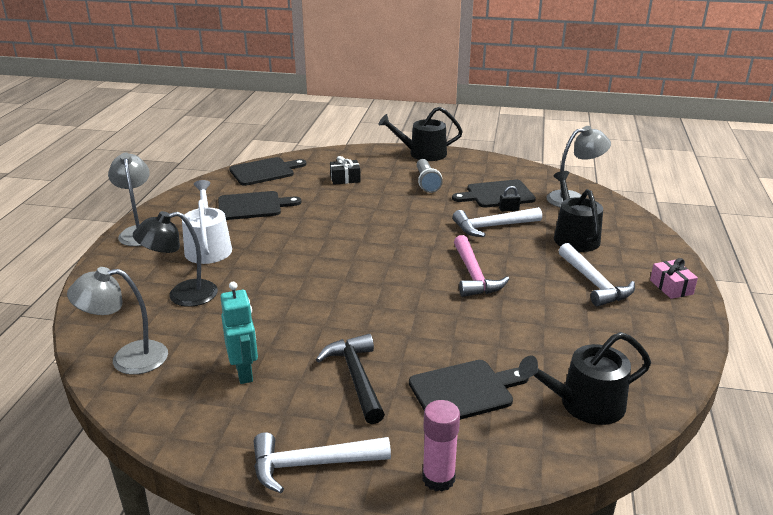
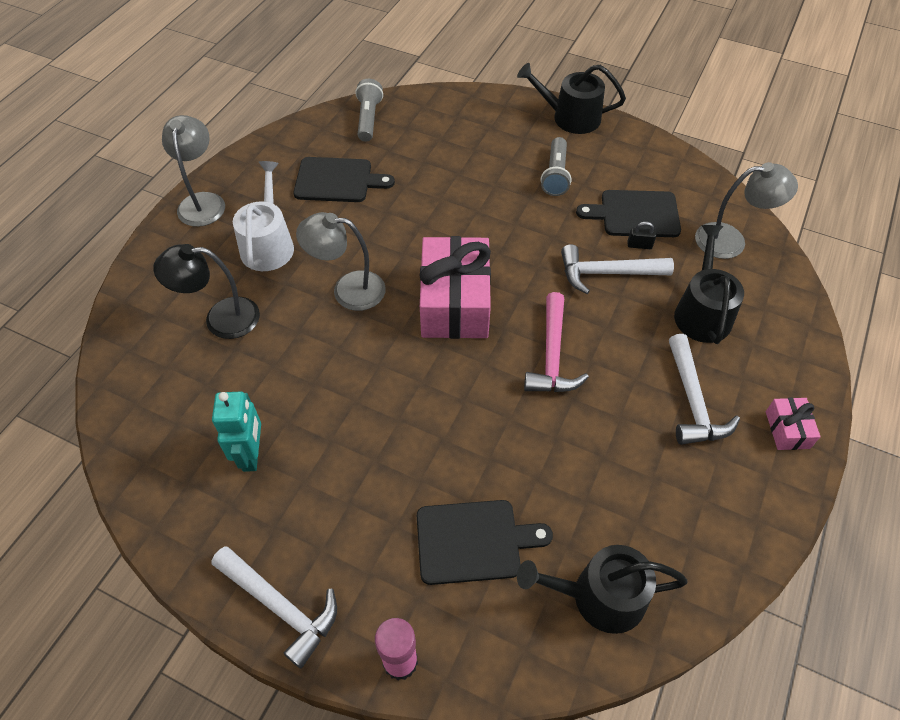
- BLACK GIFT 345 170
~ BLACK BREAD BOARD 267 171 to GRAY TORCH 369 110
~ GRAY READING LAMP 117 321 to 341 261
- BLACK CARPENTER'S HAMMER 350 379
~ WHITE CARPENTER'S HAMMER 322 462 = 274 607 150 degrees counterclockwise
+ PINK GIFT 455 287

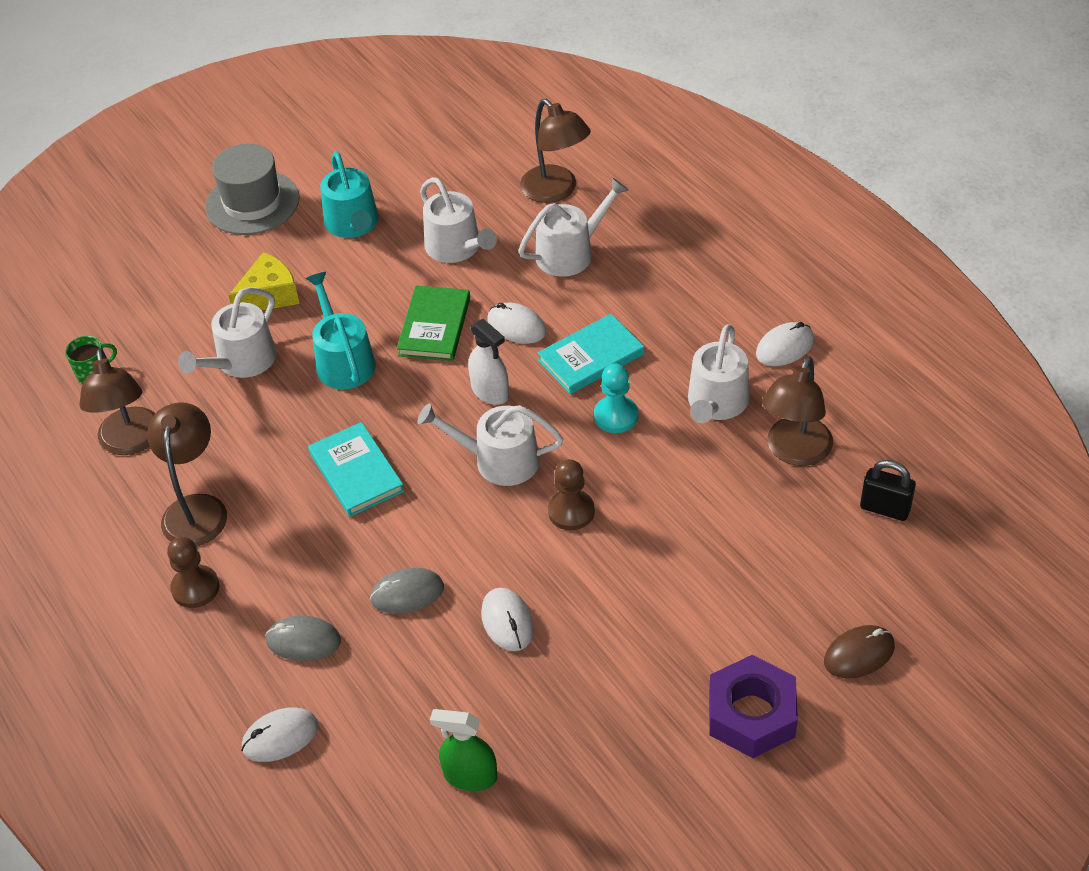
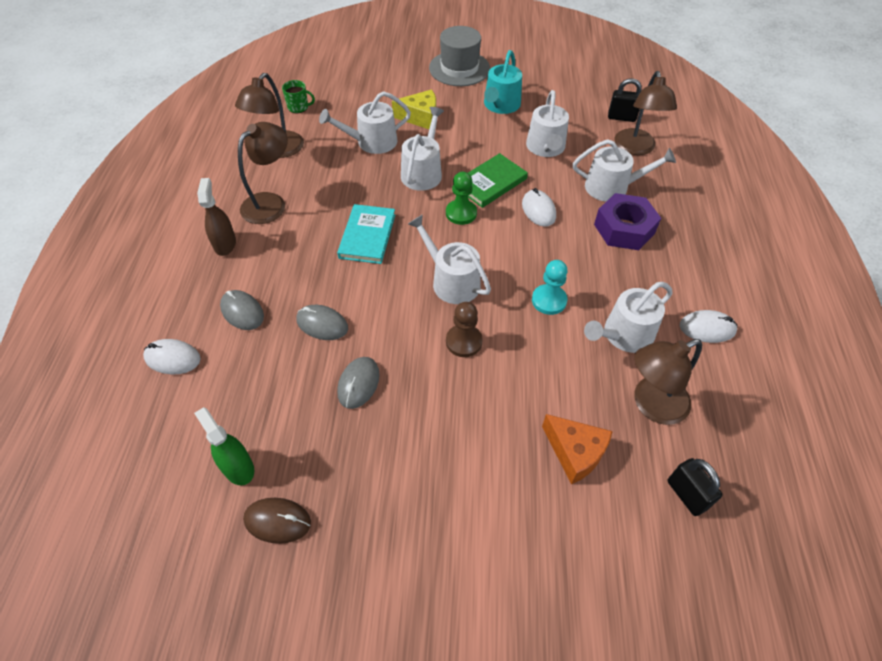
~ TEAL WATERING POT 340 330 to WHITE WATERING POT 422 149
- TEAL HARDCOVER 591 354
- WHITE SPRAY BOTTLE 488 362
~ DARK BROWN PAWN 193 572 to DARK BROWN SPRAY BOTTLE 216 217
~ WHITE MOUSE 507 619 to GRAY MOUSE 358 383
~ DARK BROWN MOUSE 859 652 to 277 521
~ PURPLE HEXAGON NUT 753 706 to 627 221
+ BLACK SMALL LOCK 625 100
+ EMERALD PAWN 461 198
+ ORANGE PIECE OF CHEESE 577 449

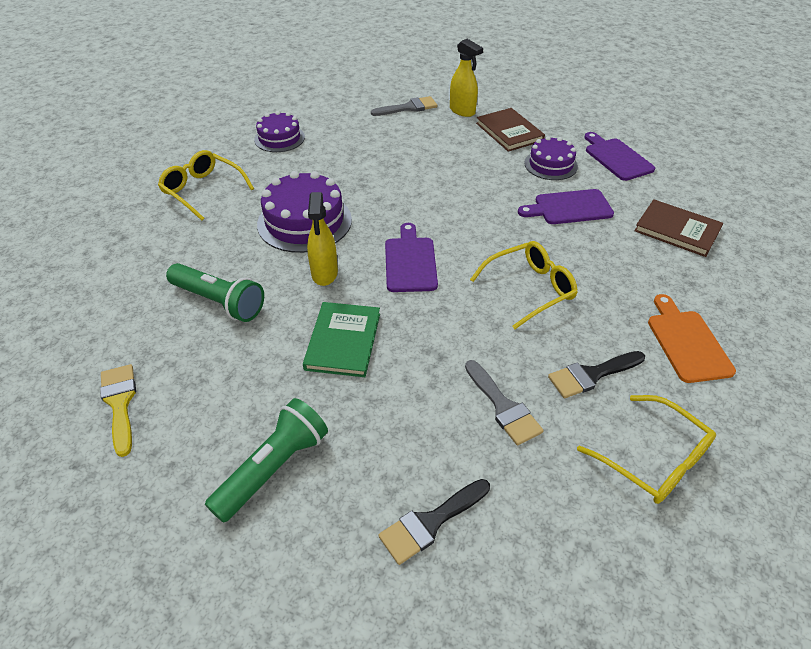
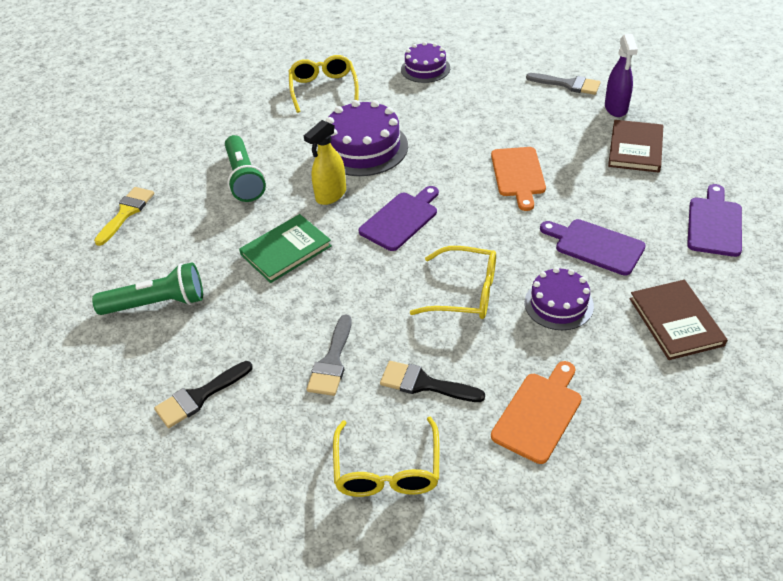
~ BRIGHT YELLOW SPRAY BOTTLE 466 78 to PURPLE SPRAY BOTTLE 621 75
~ PURPLE GATEAU 551 158 to 559 298
~ BLACK BRUSH 434 522 = 203 394 45 degrees counterclockwise
+ ORANGE BREAD BOARD 518 179

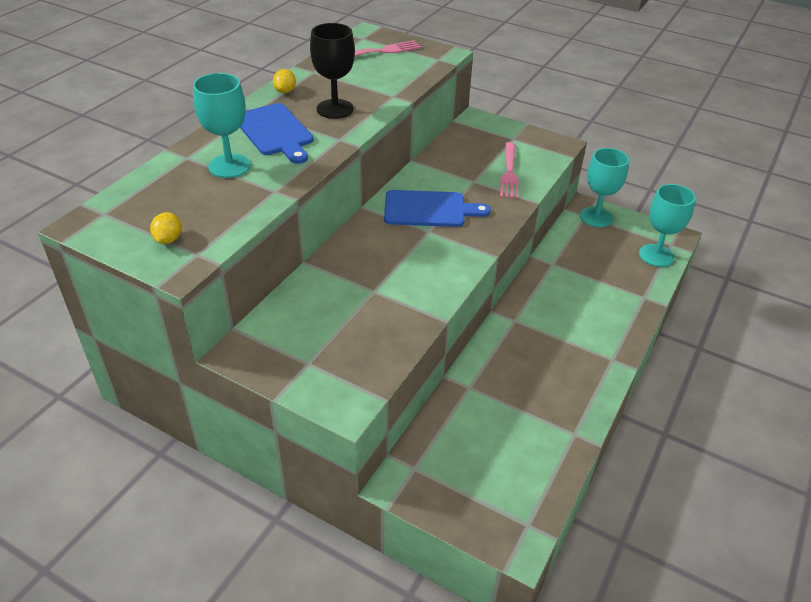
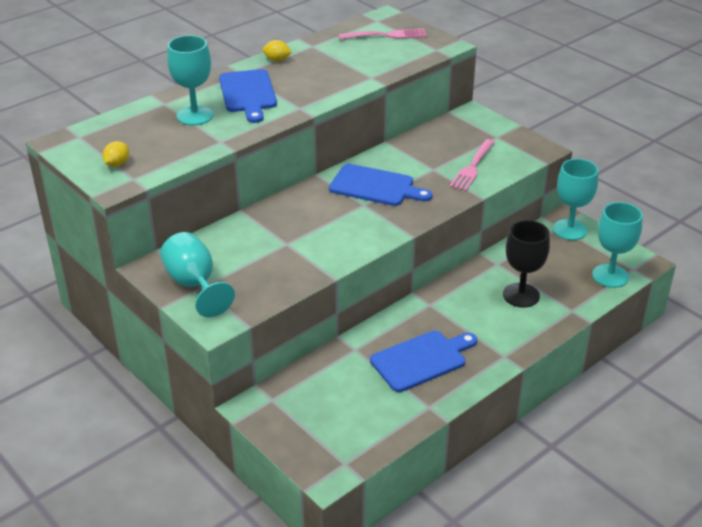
~ BLACK WINE GLASS 332 71 to 526 263
~ BRIGHT YELLOW CITRUS FRUIT 284 81 = 277 50 75 degrees clockwise
+ TEAL WINE GLASS 197 274
+ COBALT BREAD BOARD 423 361

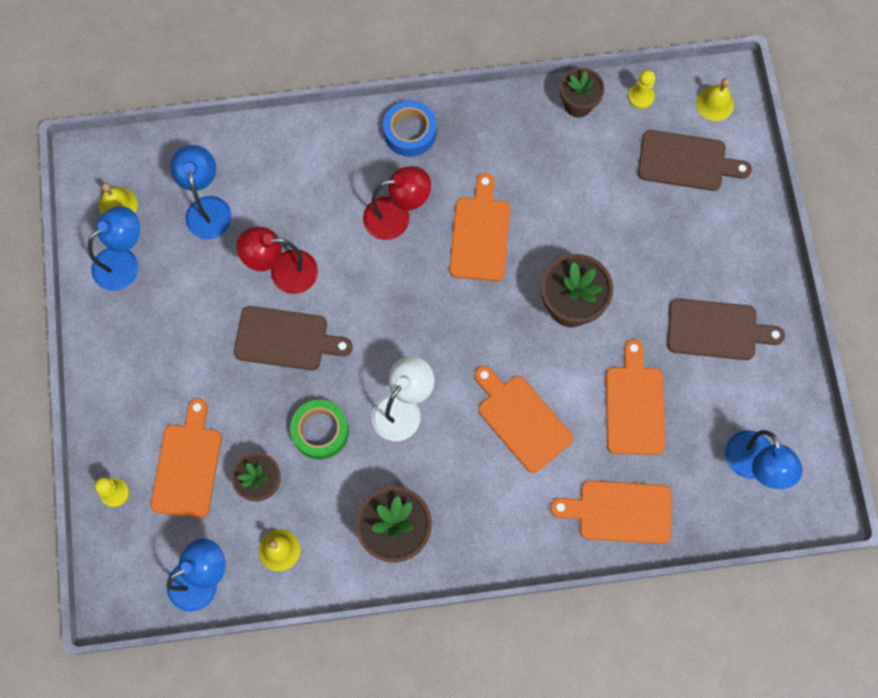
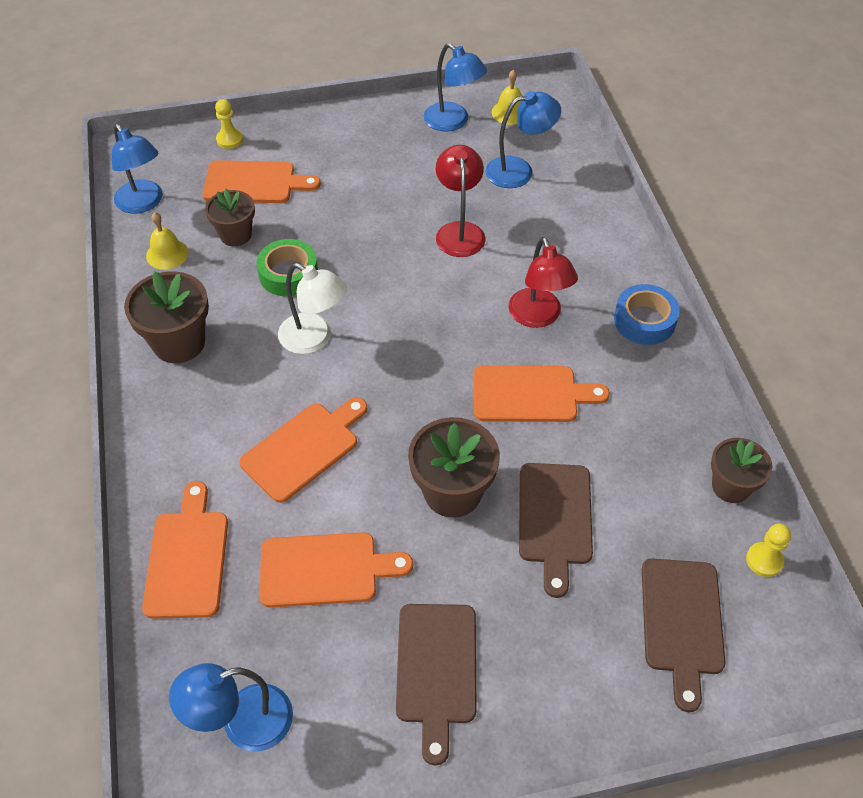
- BRIGHT YELLOW HAND BELL 715 99
~ DARK BROWN BREAD BOARD 293 338 to 556 530

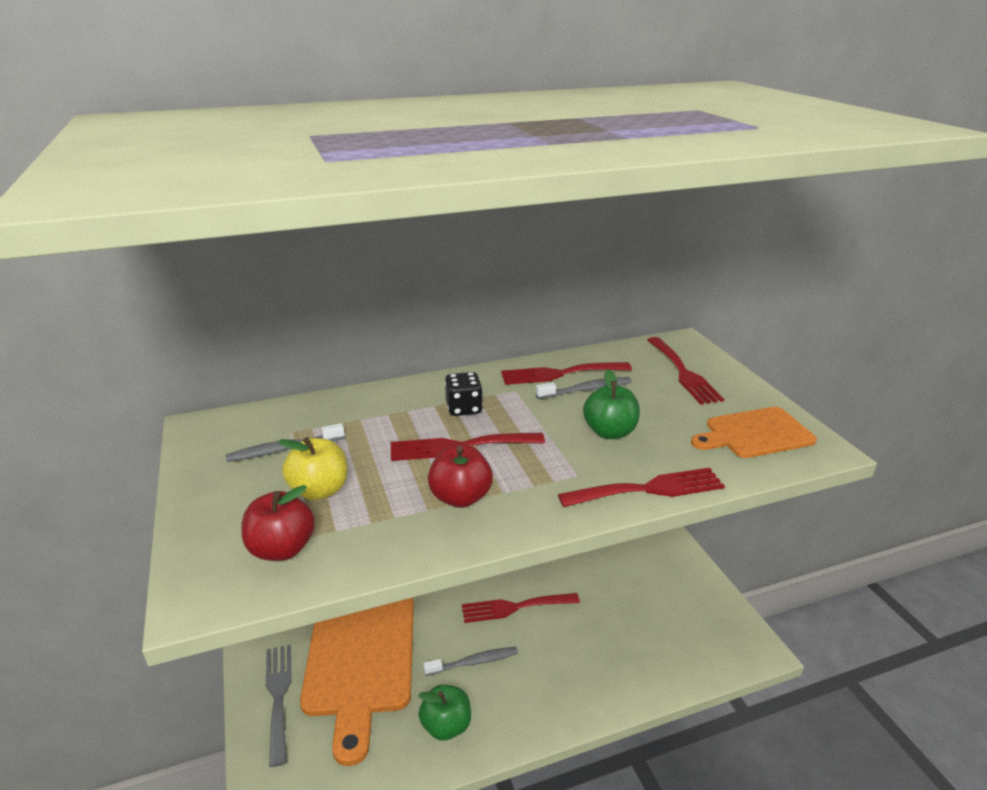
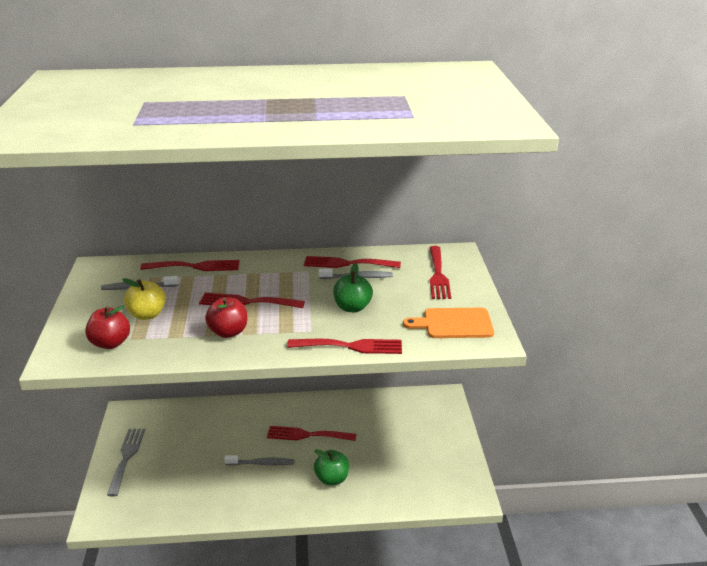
- BLACK DICE 464 394
- ORANGE BREAD BOARD 357 682
~ EMERALD APPLE FRUIT 444 713 to 331 467
+ SCARLET TABLE FORK 190 265

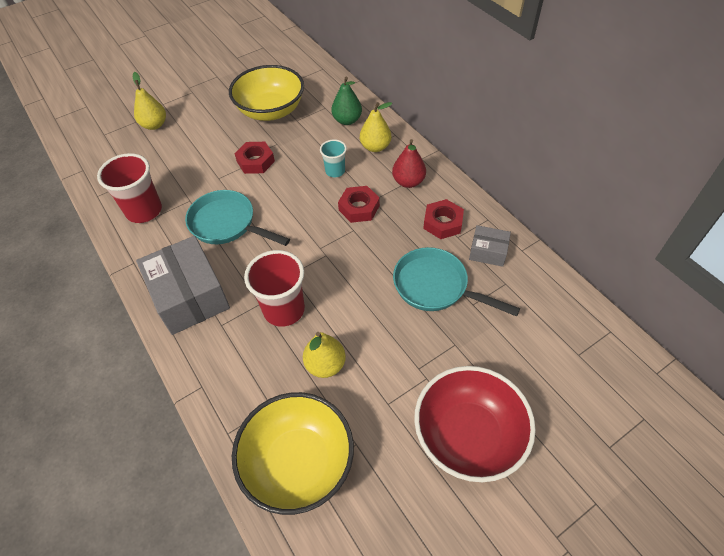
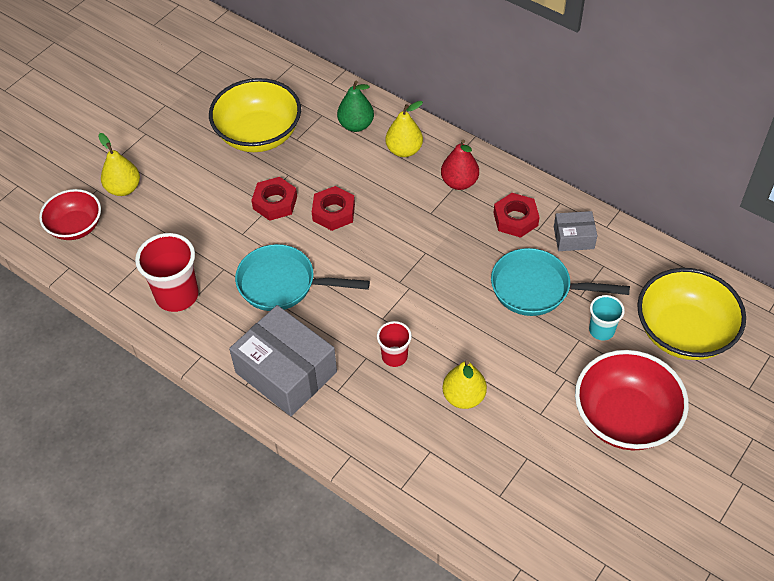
~ TEAL TUMBLER 333 158 to 607 318
~ SCARLET HEXAGON NUT 359 204 to 333 208
~ SCARLET TUMBLER 274 288 = 394 344 x0.57
~ BRIGHT YELLOW DEEP DISH 293 453 to 691 314
+ SCARLET DEEP DISH 70 214

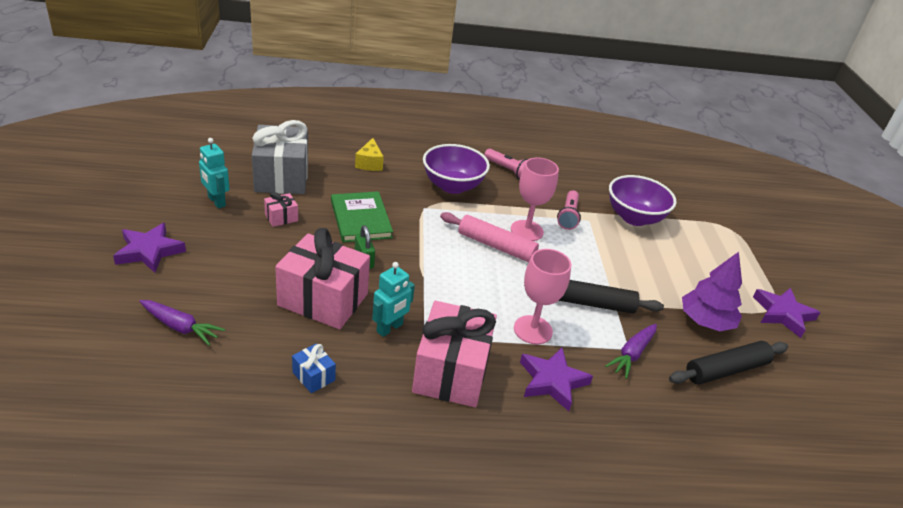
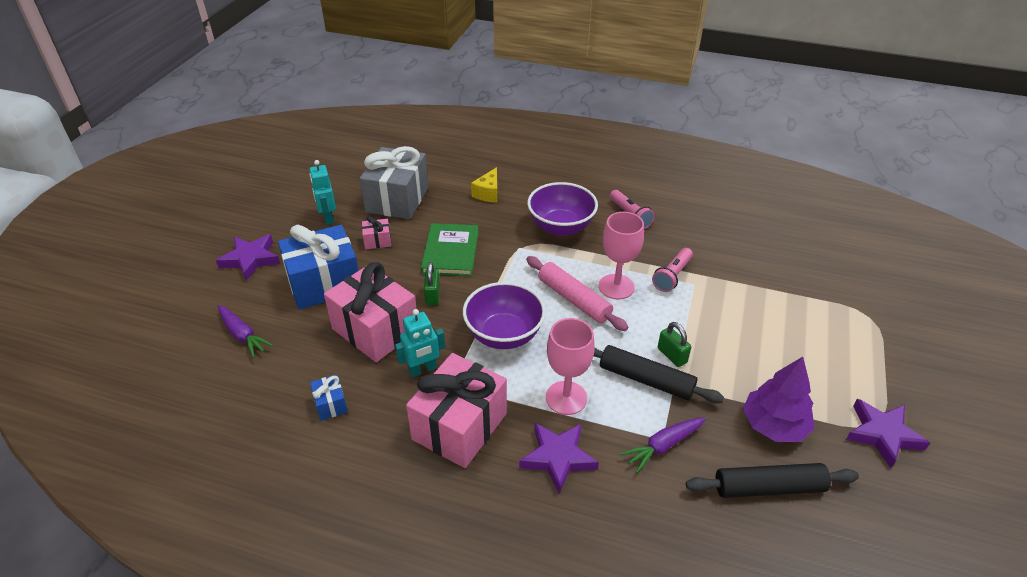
~ PURPLE DEEP DISH 643 200 to 504 315
+ COBALT GIFT 318 267
+ EMERALD SMALL LOCK 674 344

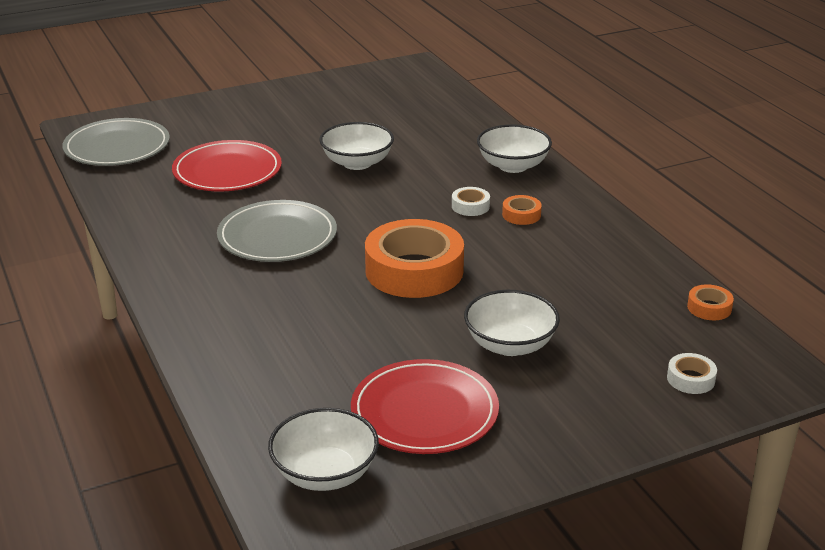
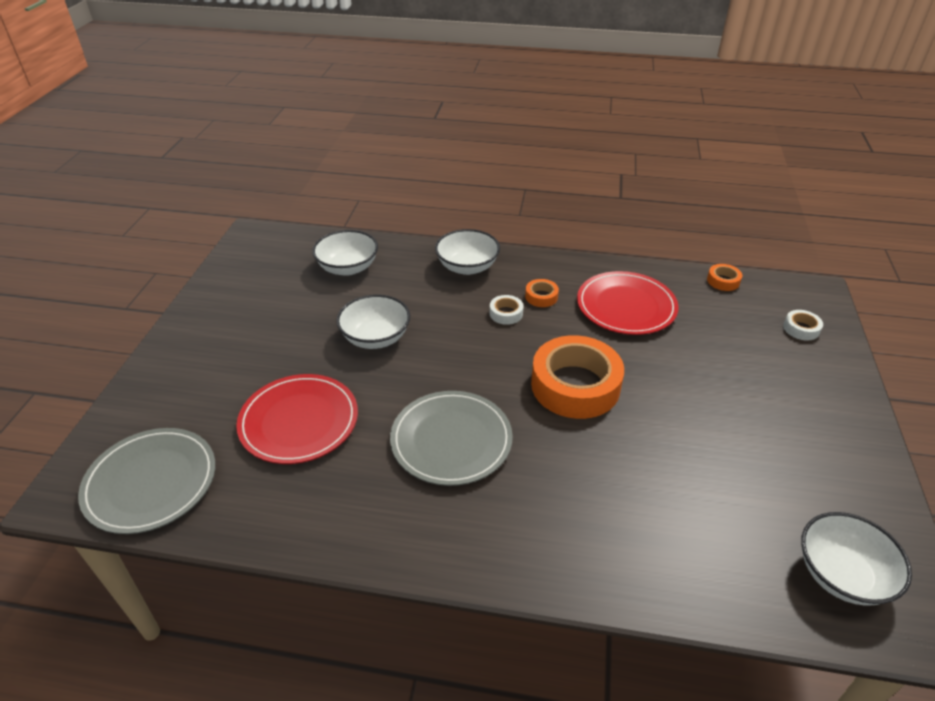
~ WHITE DEEP DISH 512 323 to 345 253
~ SCARLET DINNER PLATE 425 406 to 628 303

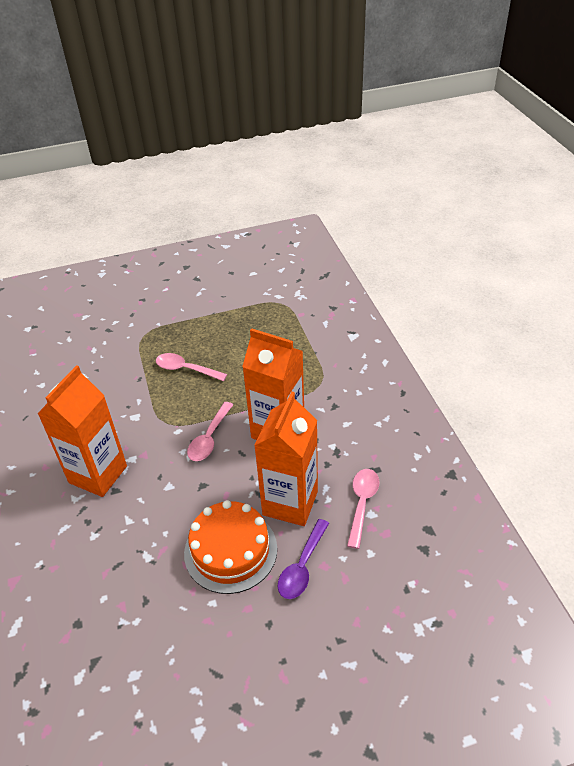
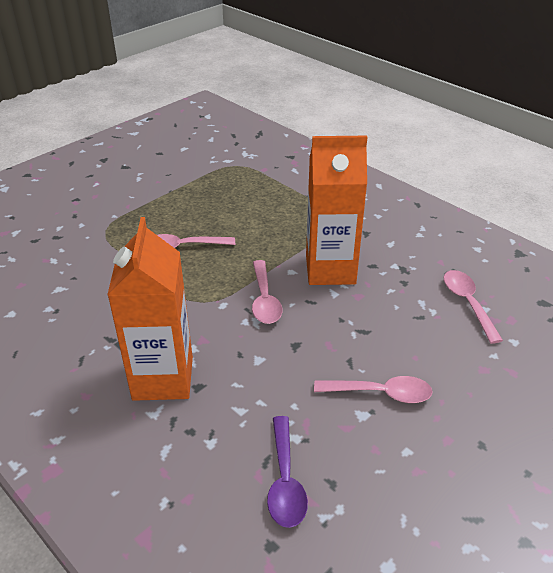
- ORANGE MILK CARTON 286 458
~ ORANGE GATEAU 230 547 to PINK SPOON 373 389
~ PURPLE SPOON 303 559 to 287 472

